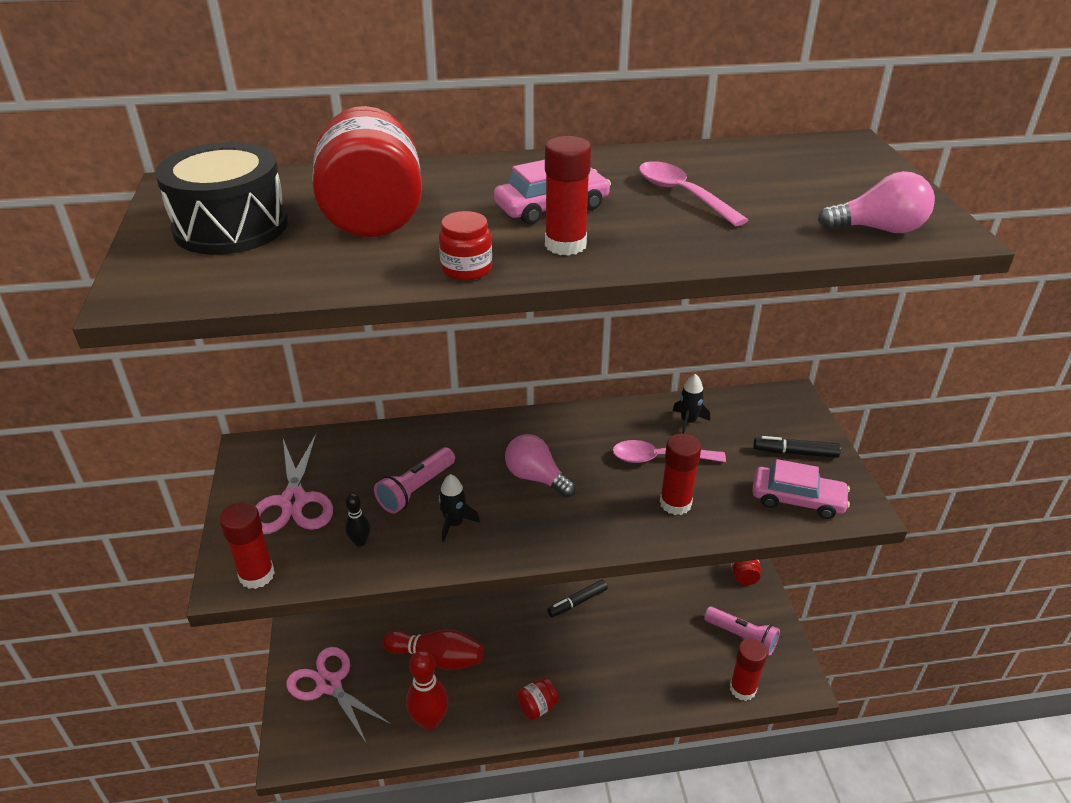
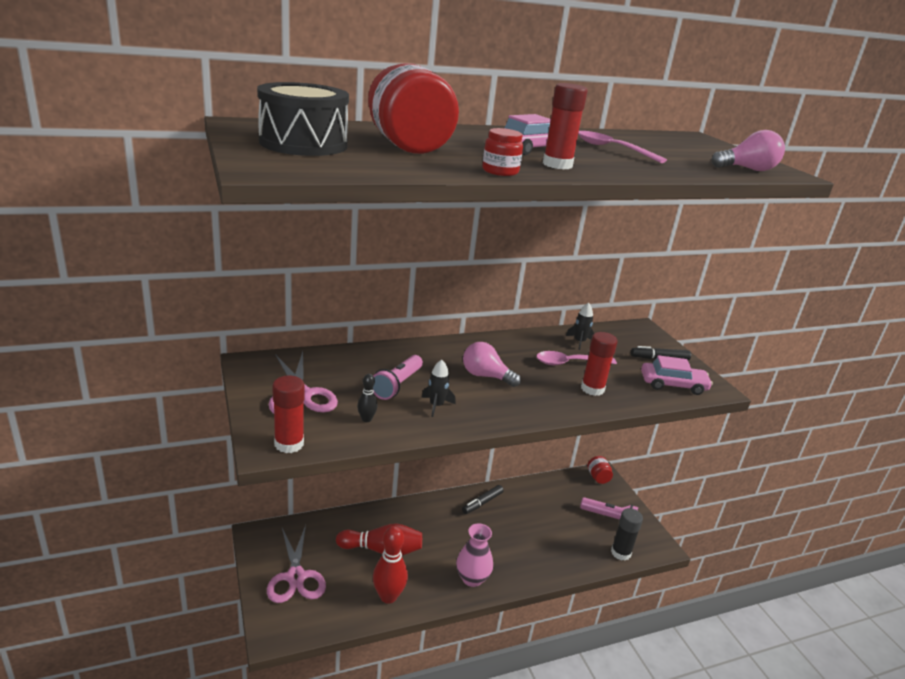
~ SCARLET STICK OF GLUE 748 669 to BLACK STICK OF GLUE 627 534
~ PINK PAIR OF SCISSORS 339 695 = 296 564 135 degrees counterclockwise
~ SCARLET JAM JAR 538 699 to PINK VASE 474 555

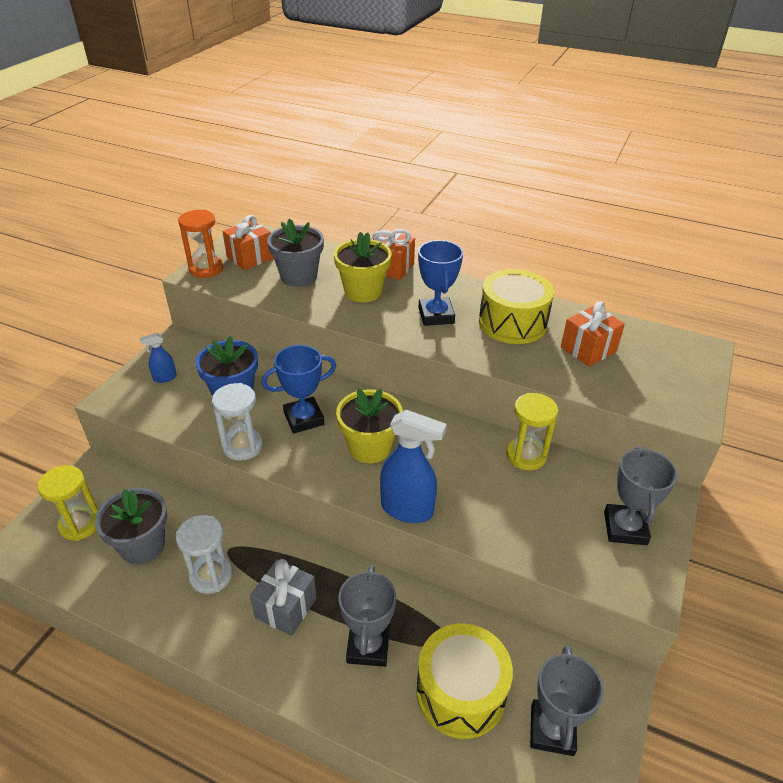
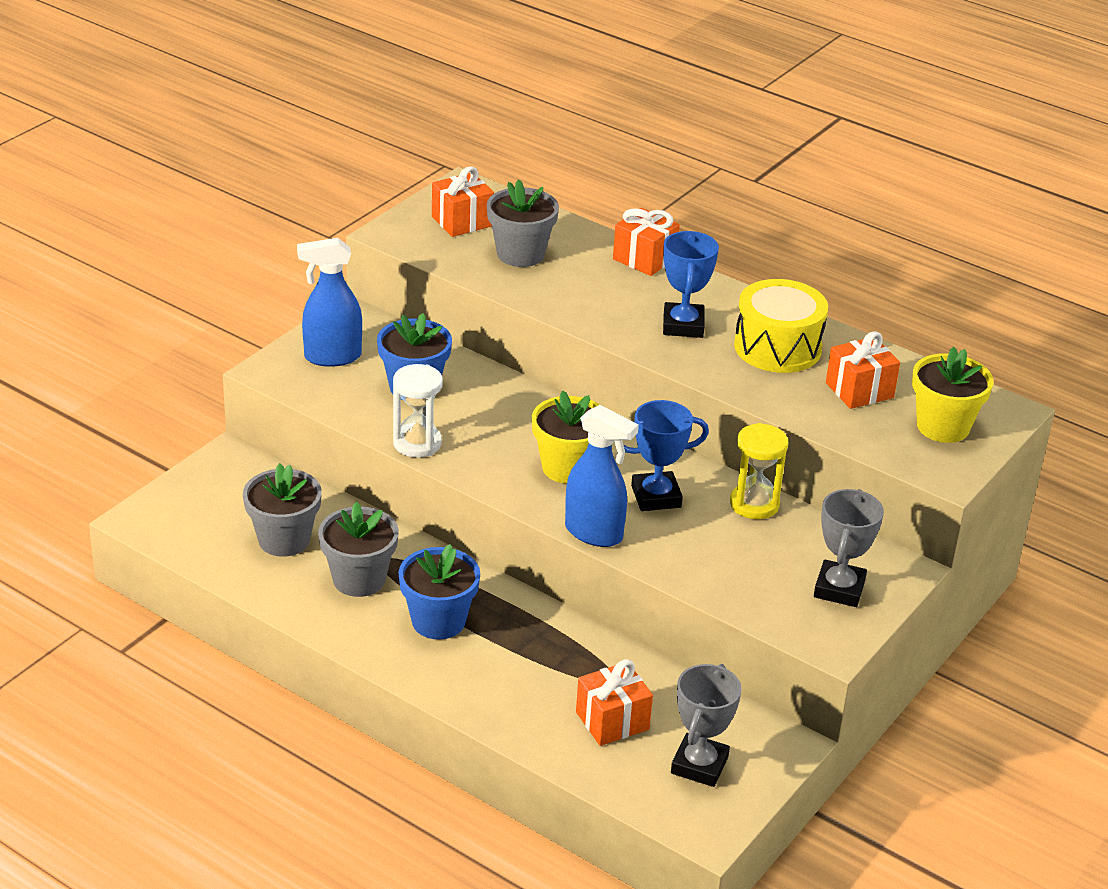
- ORANGE SAND TIMER 200 244
~ BRIGHT YELLOW PLANT POT 363 267 to 953 395
~ COBALT SPRAY BOTTLE 158 358 = 329 302 x1.96
~ COBALT PRIZE CUP 298 389 to 666 455
- BRIGHT YELLOW SAND TIMER 67 503
~ WHITE SAND TIMER 204 554 to GRAY PLANT POT 358 549
~ GRAY GIFT 283 597 to COBALT PLANT POT 439 592
- GRAY PRIZE CUP 367 616
~ BRIGHT YELLOW TOY DRUM 464 681 to ORANGE GIFT 614 702

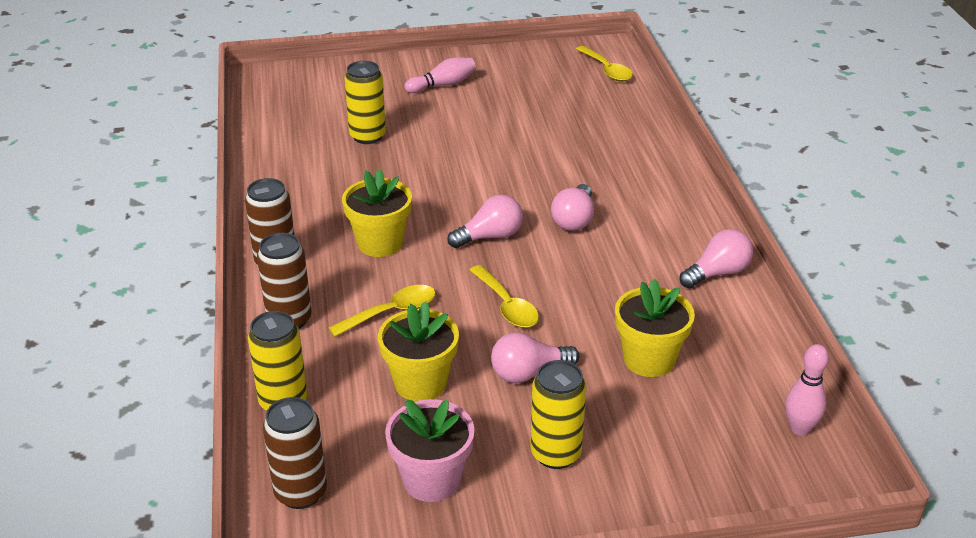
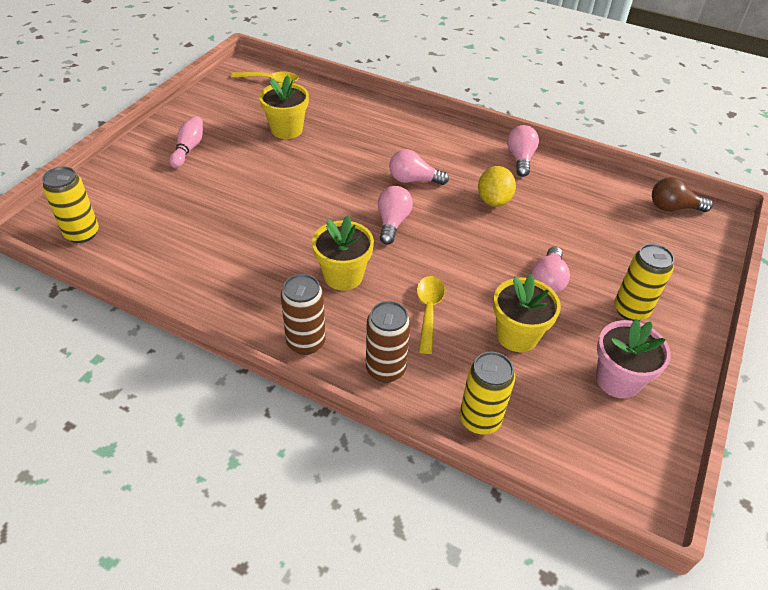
~ BRIGHT YELLOW SODA CAN 365 102 to 70 205
~ PINK BULB 572 207 = 419 167 135 degrees clockwise
- BRIGHT YELLOW SPOON 504 296
~ BRIGHT YELLOW PLANT POT 655 327 to 284 107
~ PINK TENPIN 807 390 to DARK BROWN BULB 682 194
- DARK BROWN SODA CAN 295 453
+ BRIGHT YELLOW CITRUS FRUIT 497 186

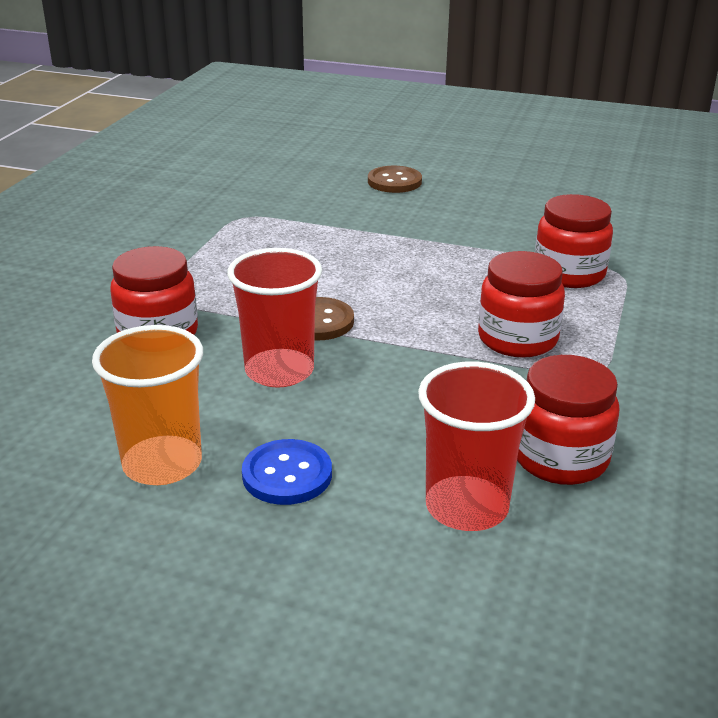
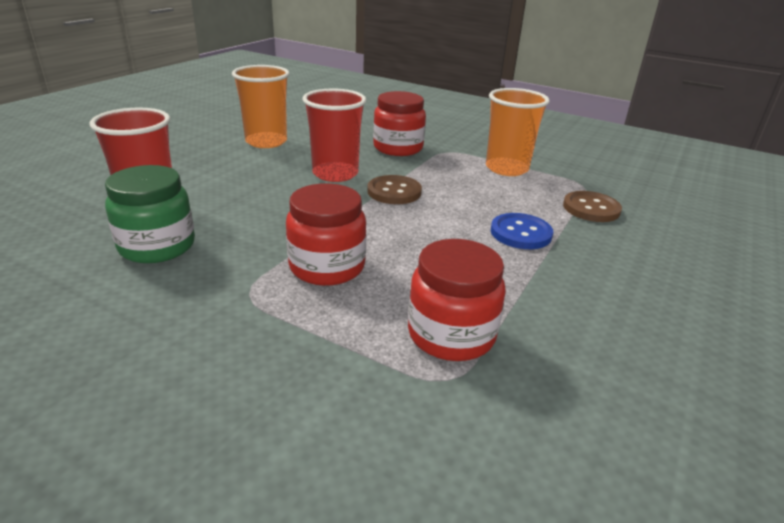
~ DARK BROWN SHIRT BUTTON 395 179 to 592 206
~ SCARLET JAM JAR 568 420 to EMERALD JAM JAR 150 214
~ COBALT SHIRT BUTTON 287 472 to 522 231
+ ORANGE TUMBLER 518 132

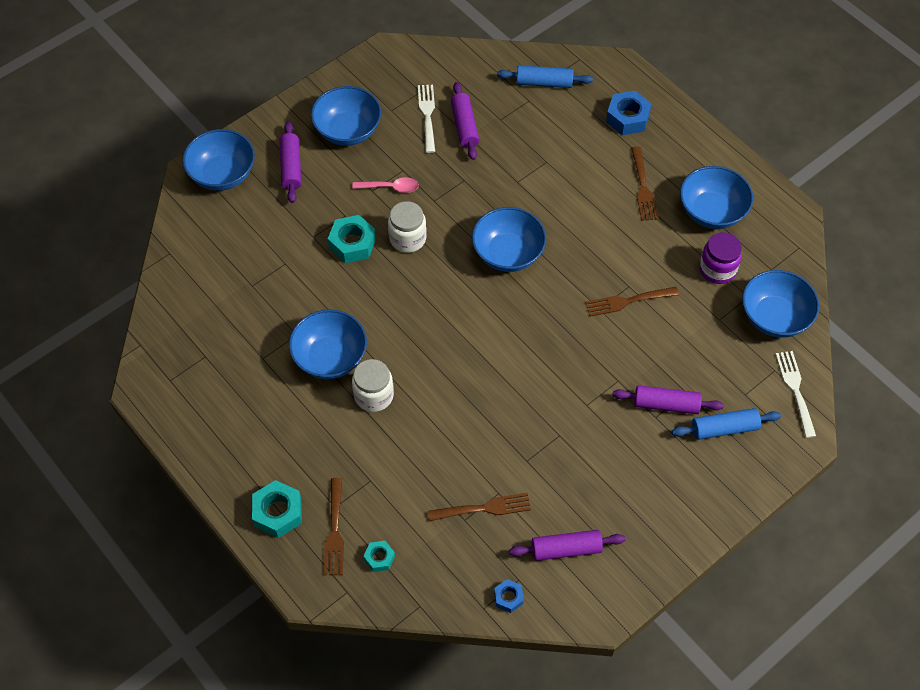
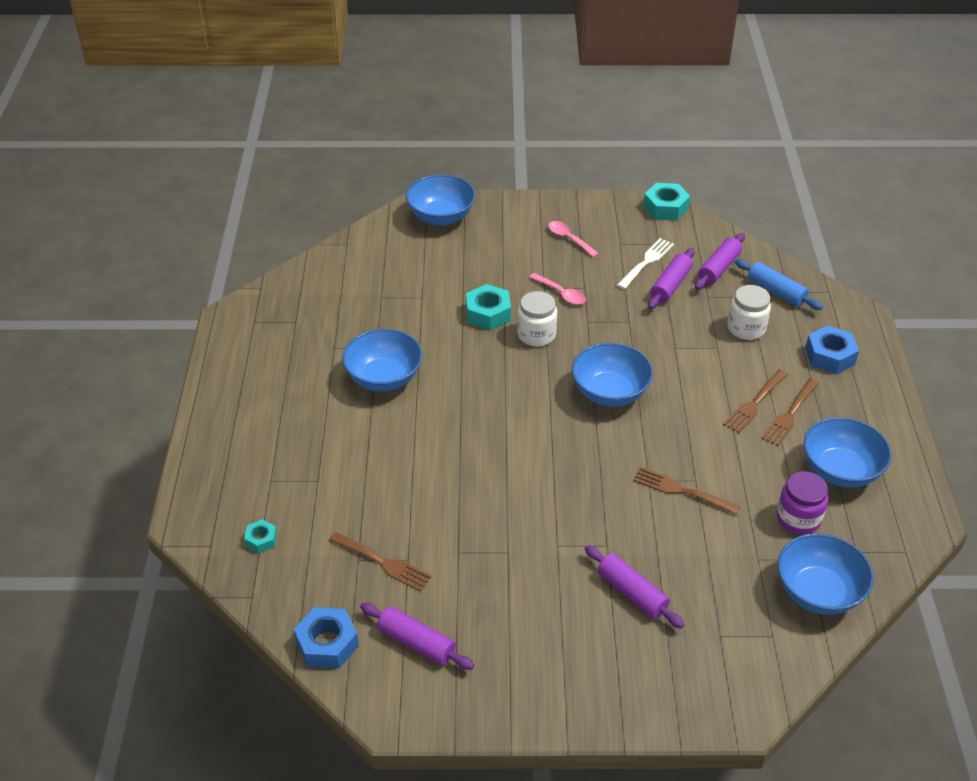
~ COBALT DEEP DISH 346 116 to PINK SPOON 573 239
~ PURPLE DOUGH ROLLER 290 162 to 720 261
- WHITE TABLE FORK 796 394
~ WHITE JAM JAR 373 385 to 749 312
- COBALT DOUGH ROLLER 726 424
~ DARK BROWN TABLE FORK 334 526 to 755 401
~ TEAL HEXAGON NUT 277 509 to 666 202
~ COBALT HEXAGON NUT 509 596 = 326 638 x1.77

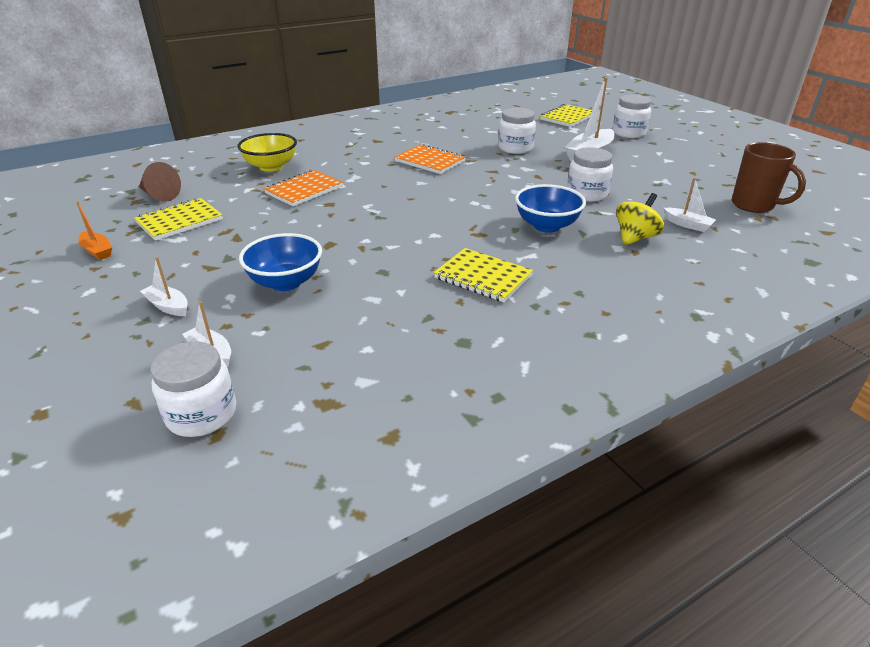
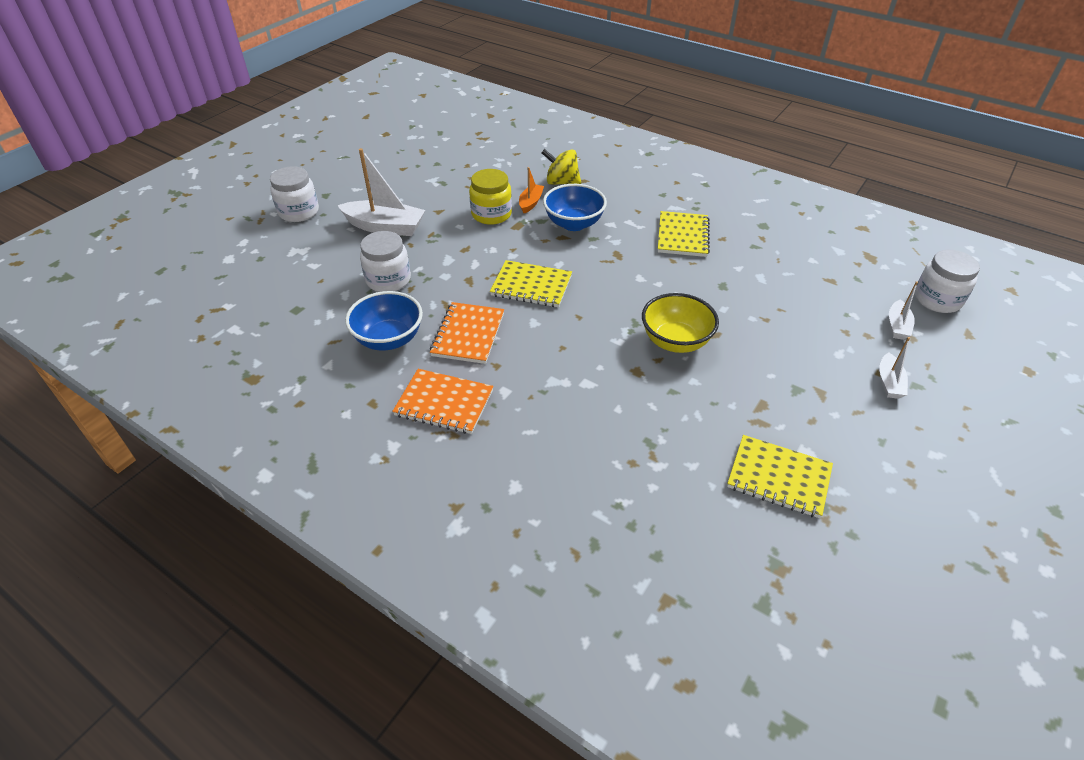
~ BRIGHT YELLOW NOTEBOOK 566 115 to 531 283
~ BRIGHT YELLOW DEEP DISH 267 152 to 680 323
- DARK BROWN MUG 768 177
~ WHITE JAM JAR 590 174 to BRIGHT YELLOW JAM JAR 490 197
- DARK BROWN SOLID CONE 160 182
~ ORANGE NOTEBOOK 303 188 to 443 401
- WHITE BOAT 690 205
~ ORANGE BOAT 94 230 to 531 190
~ COBALT DEEP DISH 280 262 to 384 320

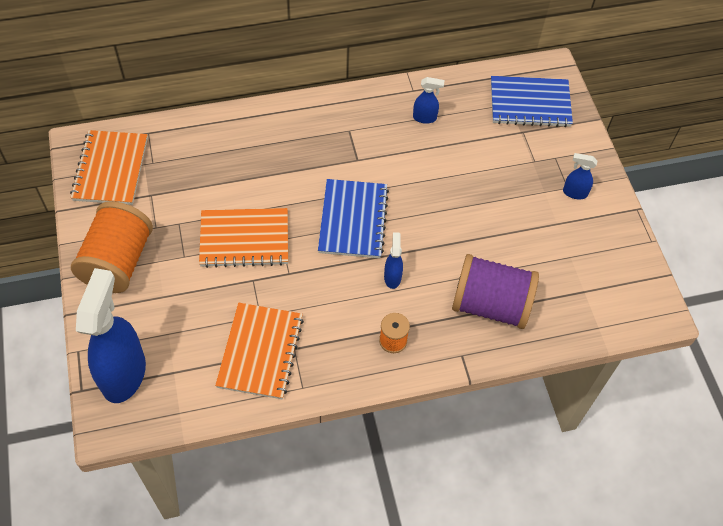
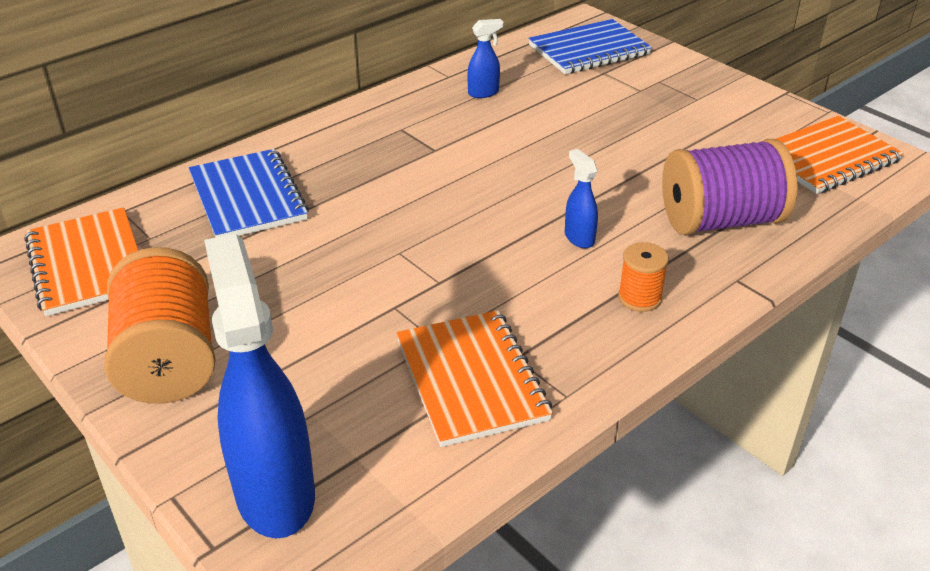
- COBALT SPRAY BOTTLE 580 176
~ COBALT NOTEBOOK 353 218 to 249 193
~ ORANGE NOTEBOOK 243 238 to 840 155

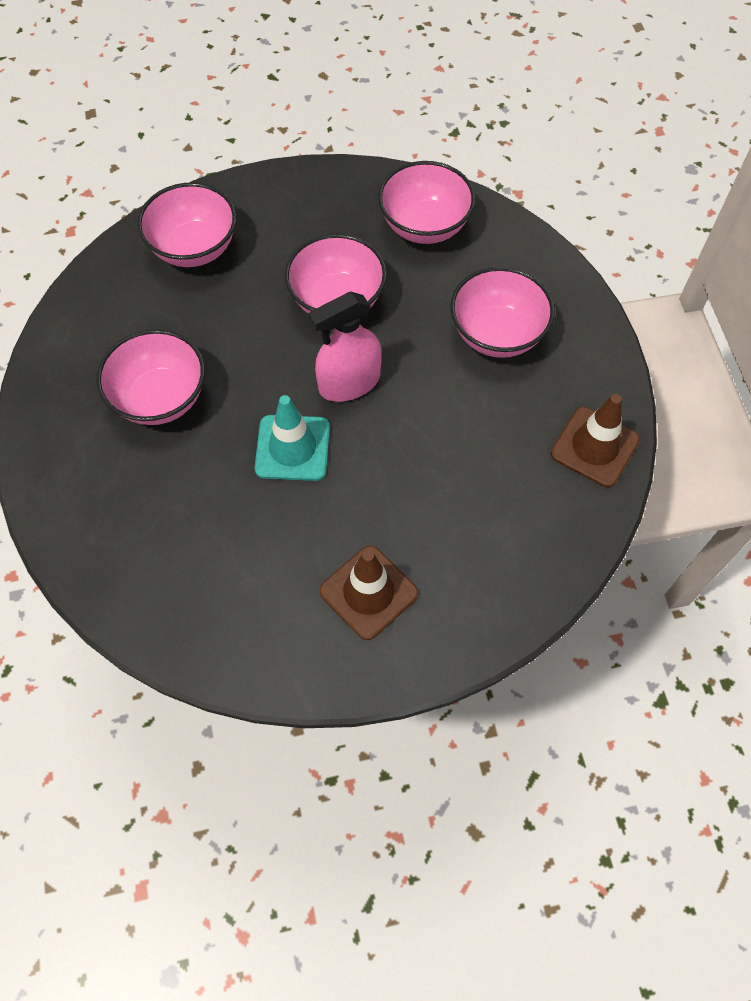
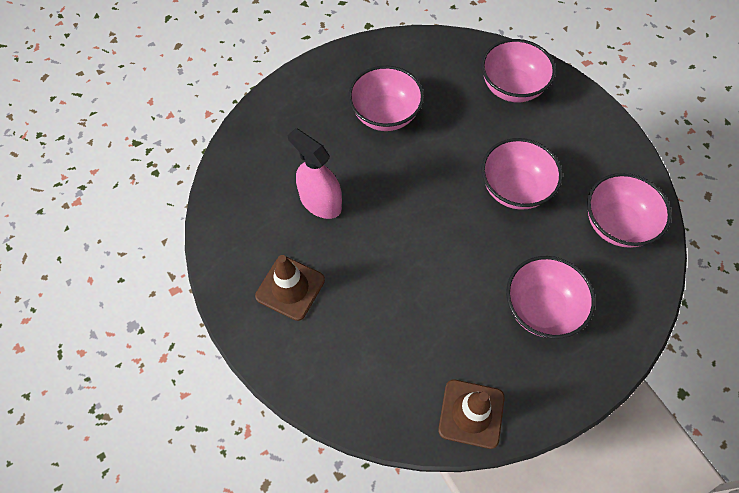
~ PINK SPRAY BOTTLE 345 347 to 314 173
- TEAL SAFETY CONE 292 438

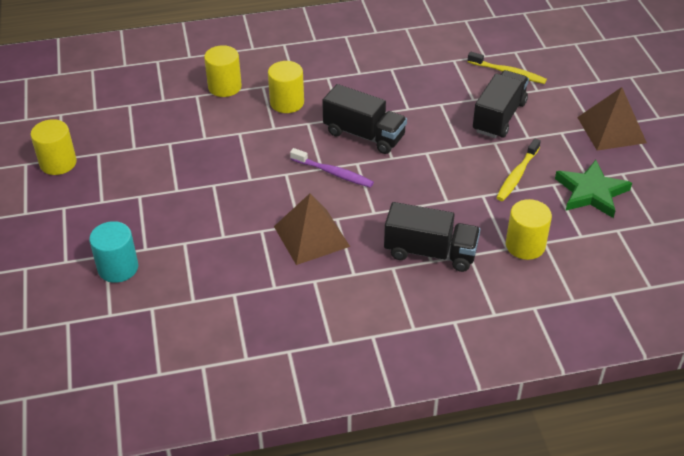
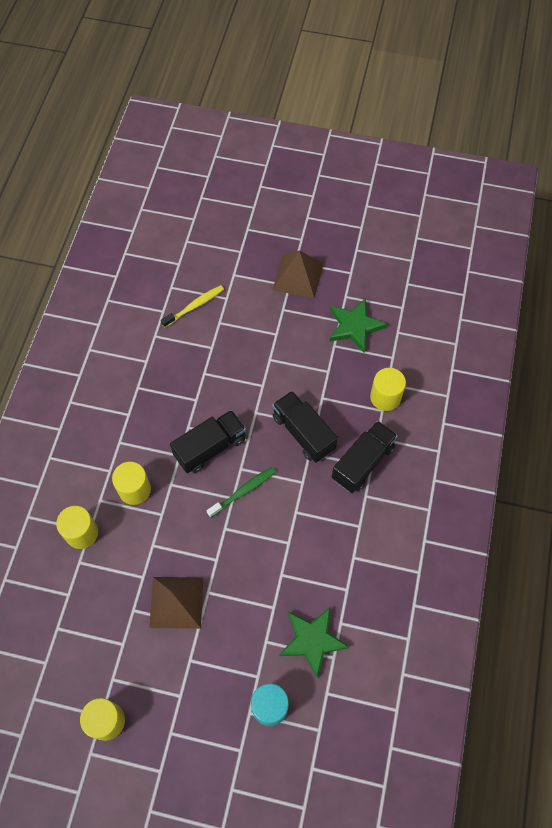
~ BLACK TOY TRUCK 501 104 to 305 427
- BRIGHT YELLOW DENTAL BRUSH 518 169
~ PURPLE DENTAL BRUSH 332 168 to EMERALD DENTAL BRUSH 241 492
~ DARK BROWN PYRAMID SHAPE 312 229 to 176 603
+ EMERALD FIVE-POINTED STAR 314 643

